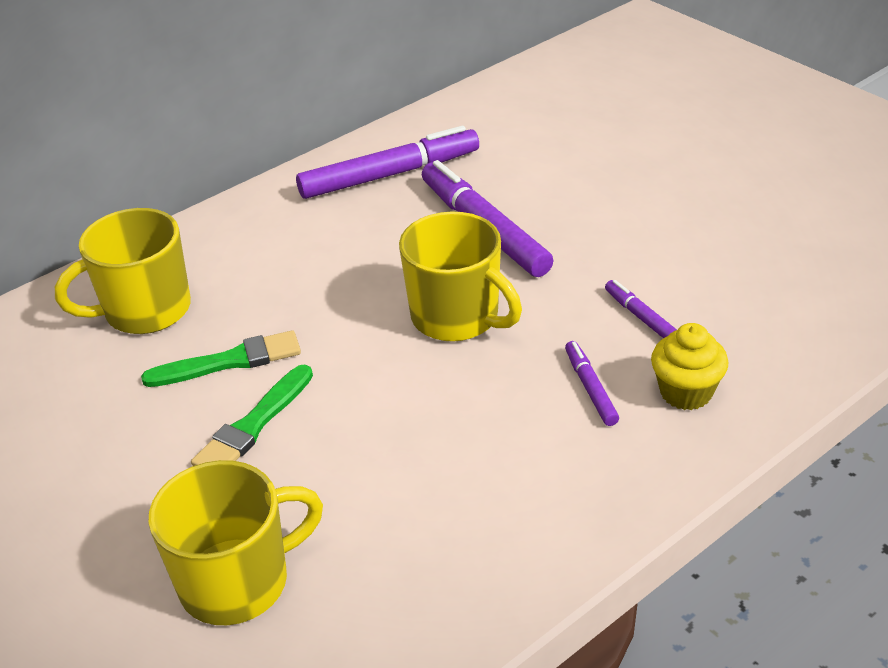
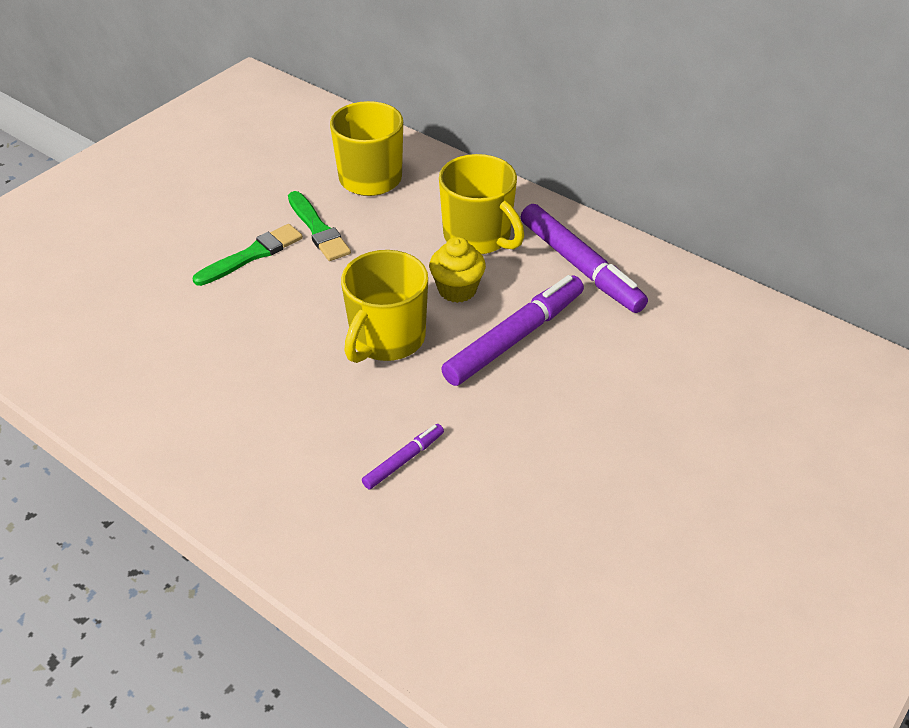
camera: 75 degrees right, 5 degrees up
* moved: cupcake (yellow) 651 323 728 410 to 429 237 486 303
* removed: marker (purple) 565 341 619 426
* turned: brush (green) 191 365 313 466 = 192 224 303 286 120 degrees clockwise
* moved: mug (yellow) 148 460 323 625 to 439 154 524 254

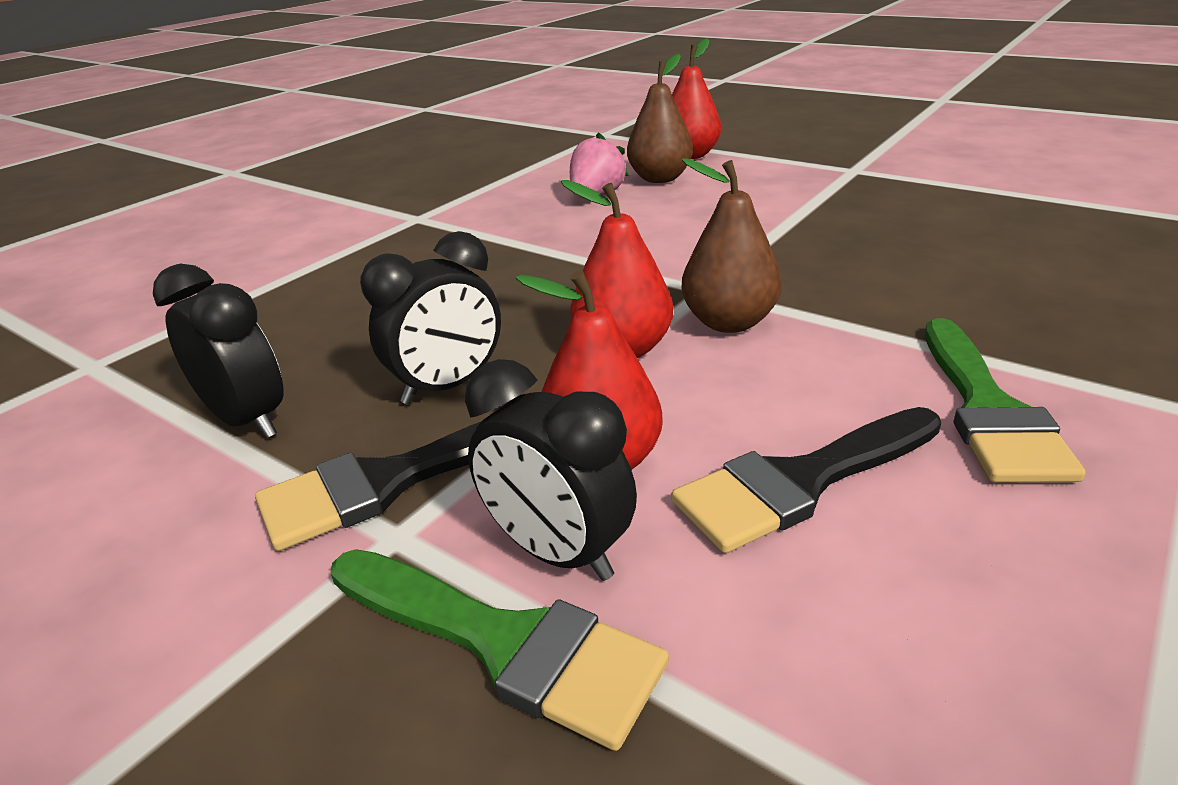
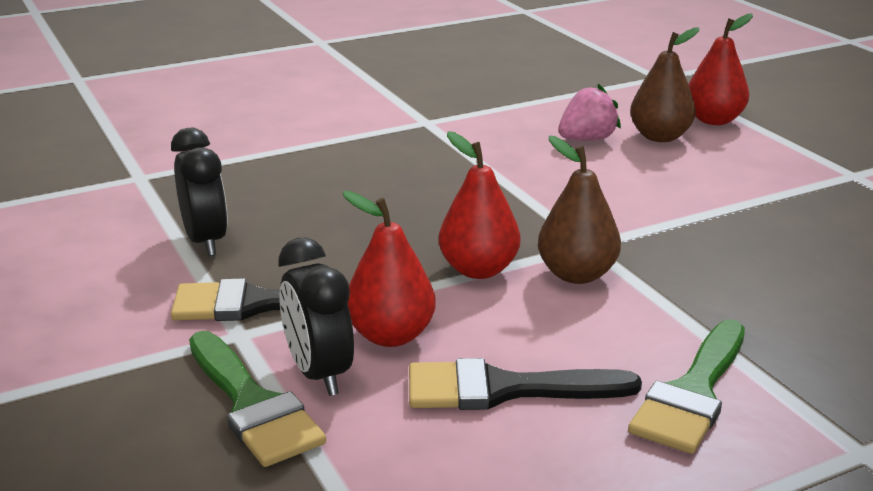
camera: 25 degrees right, 5 degrees down
* removed: clock (black) 360 231 501 404

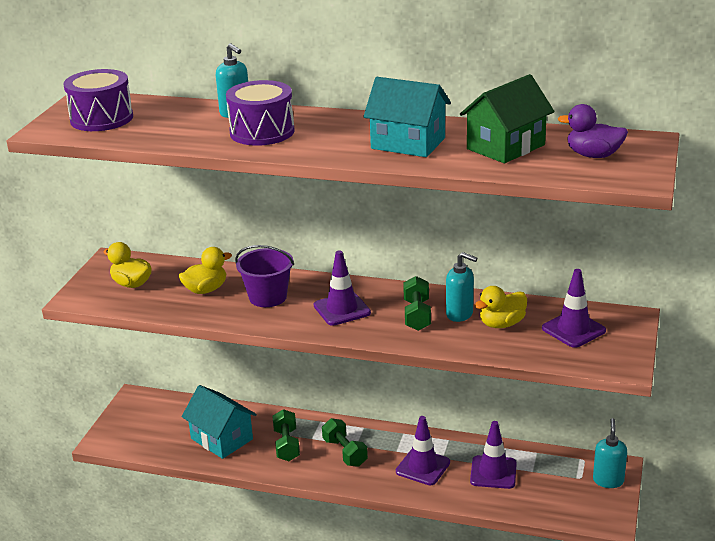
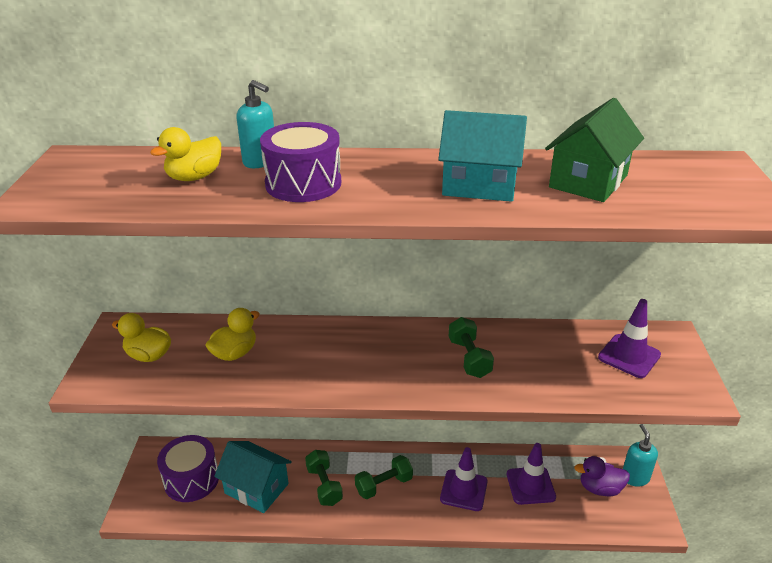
camera: 15 degrees left, 5 degrees up
* moved: drum (purple) 63 69 133 131 to 157 435 219 502
* moved: duck (purple) 558 104 628 158 to 574 456 630 496
* removed: bucket (purple) 235 245 294 307
* removed: traffic cone (purple) 314 250 371 326
* removed: soap dispenser (turquoise) 446 252 477 322
* moved: duck (yellow) 474 286 527 328 to 150 127 221 181
* turned: dumbbell (green) 322 418 368 467 = 355 455 413 499 75 degrees counterclockwise

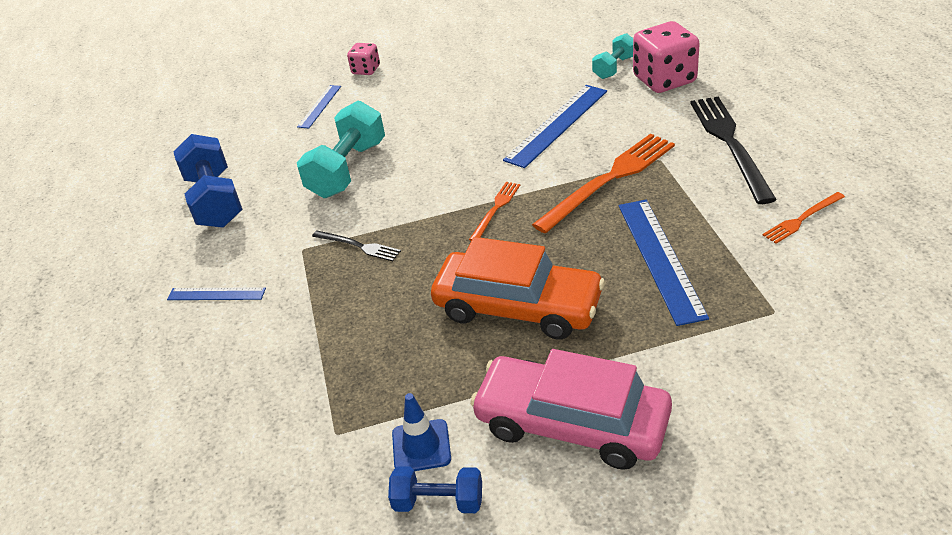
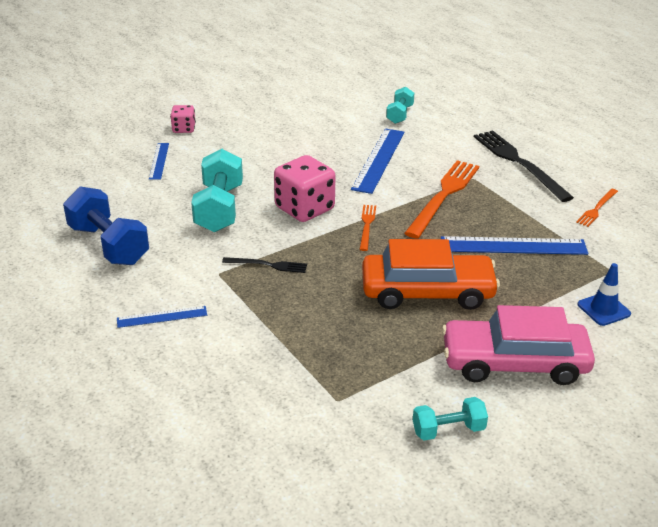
camera: 25 degrees left, 5 degrees down
* moved: dice (pink) 633 21 700 93 to 274 155 335 222
* turned: ruler (blue) 619 200 709 326 = 441 236 588 255 60 degrees counterclockwise
* moved: traffic cone (blue) 392 393 451 471 to 578 263 631 326
* recoloured: dumbbell (blue) 388 466 482 513 to dumbbell (turquoise) 413 397 488 440

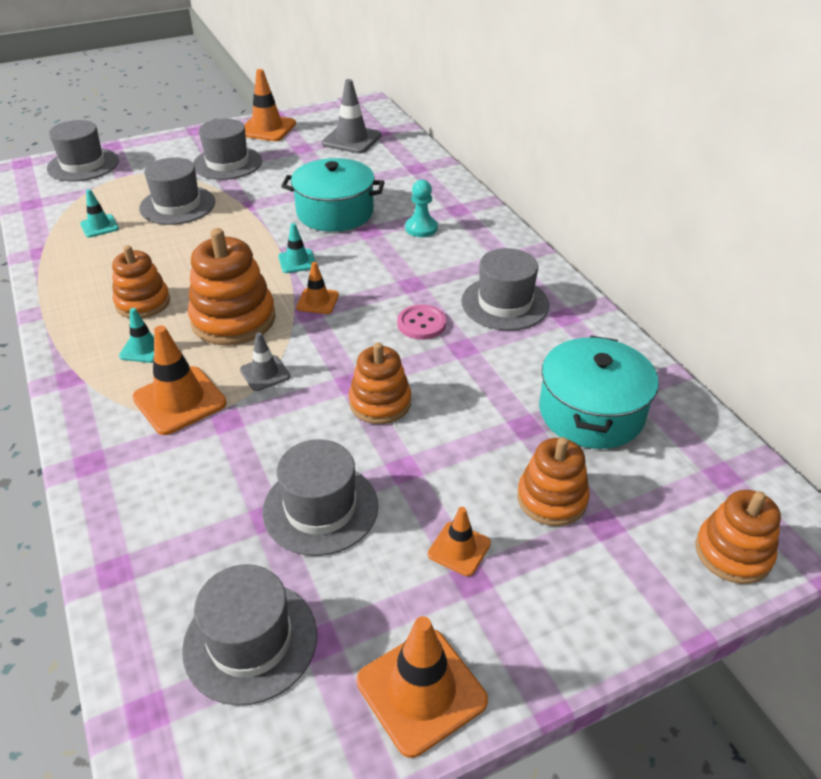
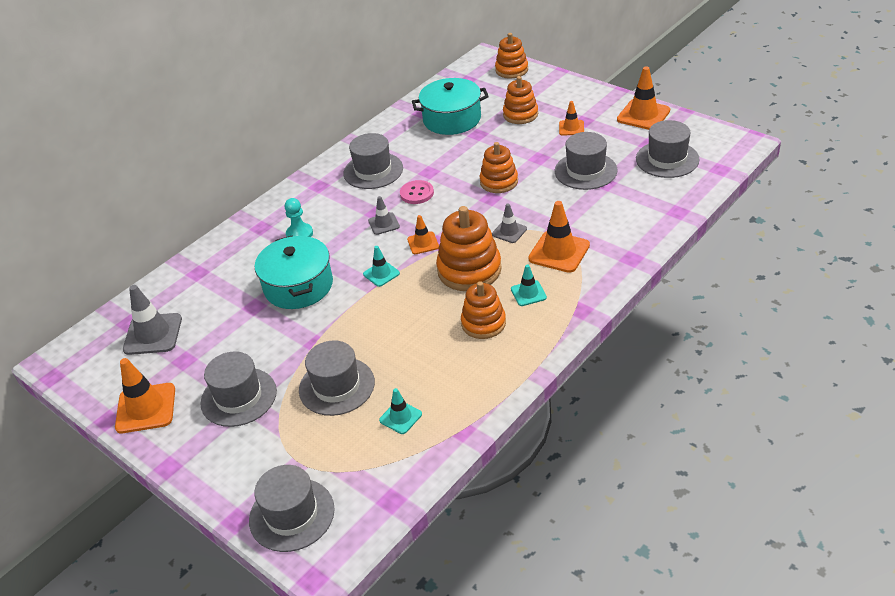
camera: 110 degrees left, 0 degrees up
* added: traffic cone (grey) 368 196 400 235

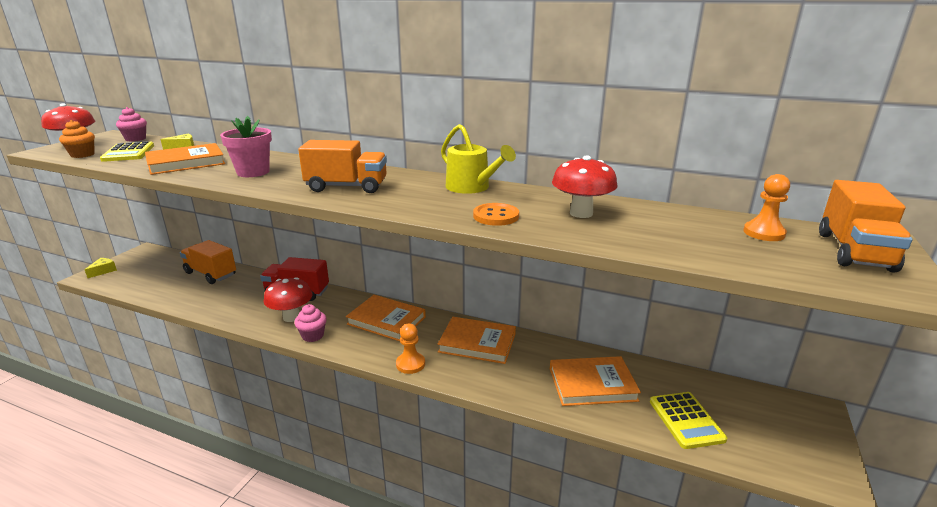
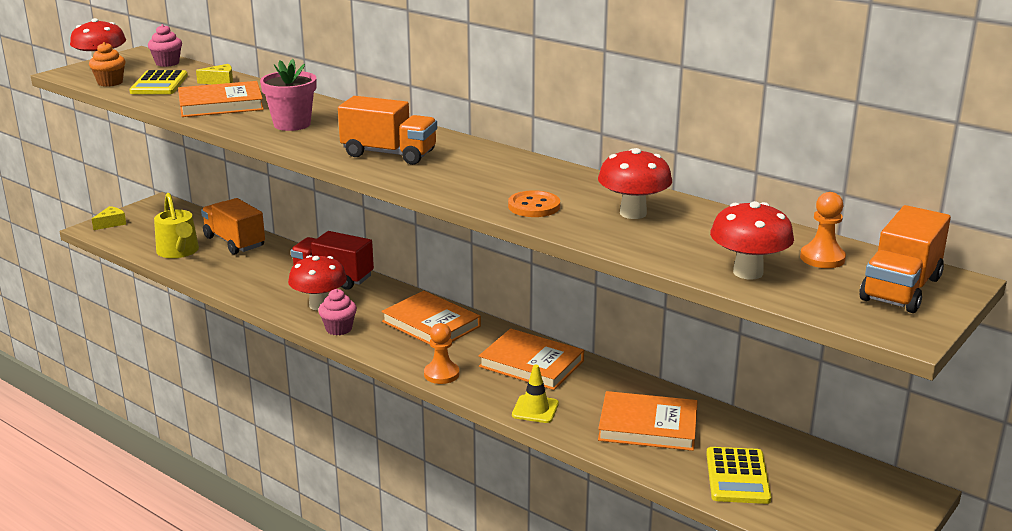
camera: 15 degrees right, 0 degrees up
* moved: watering can (yellow) 441 124 516 194 to 154 193 199 258
* added: mushroom (red) 710 201 794 280
* added: traffic cone (yellow) 512 365 559 423

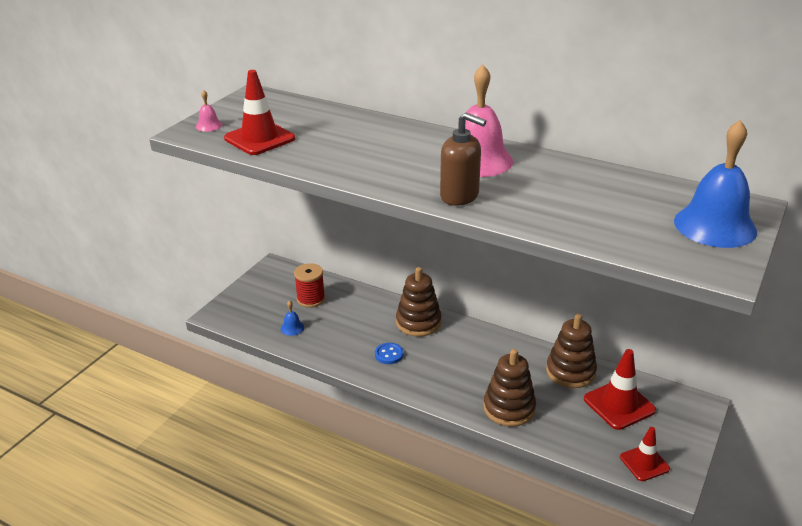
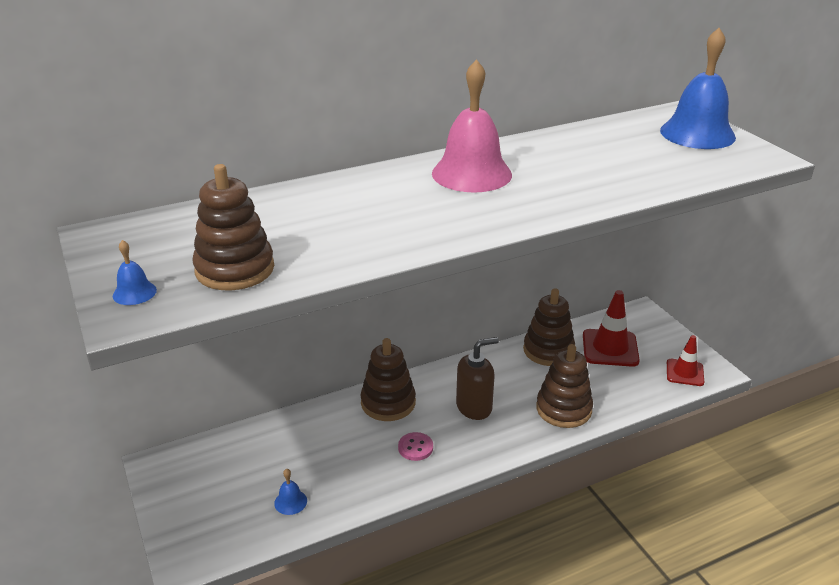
camera: 55 degrees left, 0 degrees up
* replaced: traffic cone (red) 224 70 295 155 to stacking toy (brown) 192 164 274 290
* recoloured: bell (pink) 196 90 222 132 to bell (blue) 113 240 157 305
* moved: soap dispenser (brown) 440 112 486 206 to 456 337 499 420
* removed: spool (red) 294 263 325 308
* recoloured: button (blue) 375 343 403 364 to button (pink) 398 432 433 461

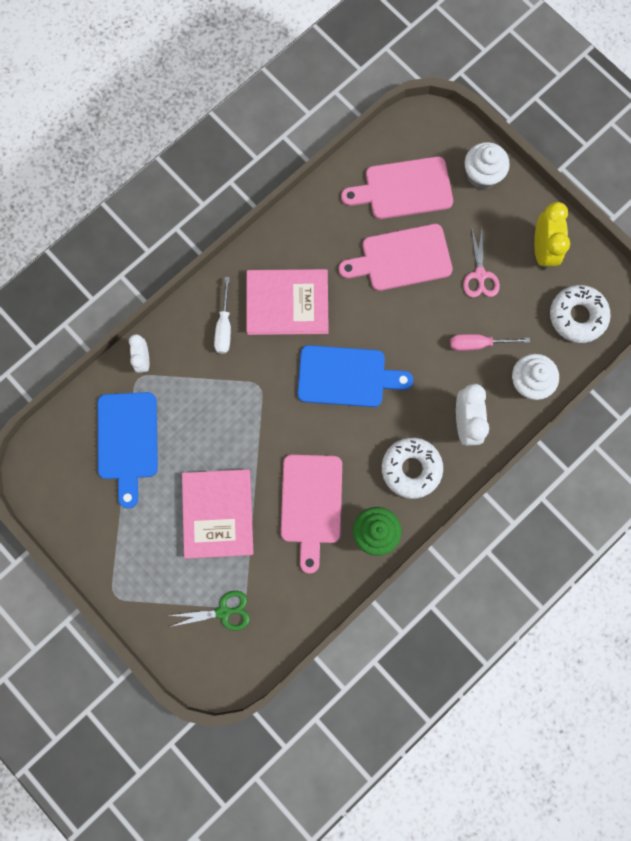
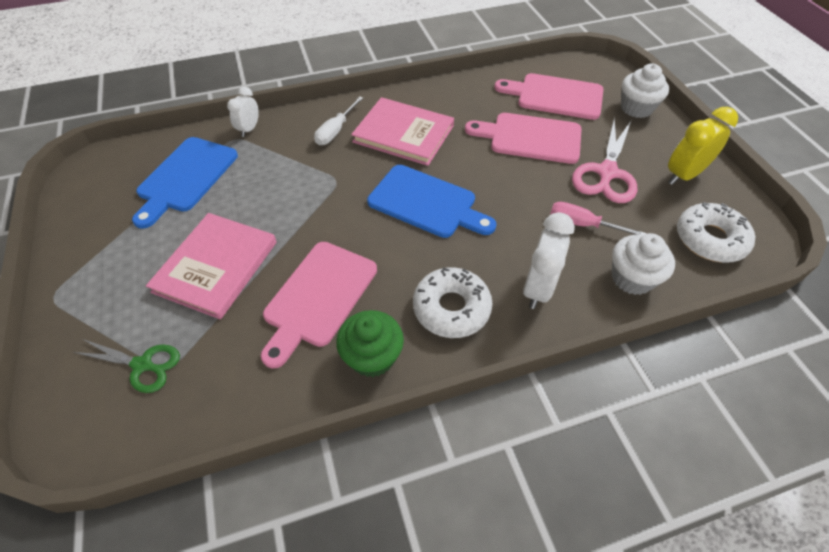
camera: 25 degrees right, 25 degrees down
* turned: clock (yellow) 534 202 570 270 = 668 107 738 185 150 degrees counterclockwise
* resized: scissors (pink) 463 226 500 298 = 572 117 637 203 x1.57

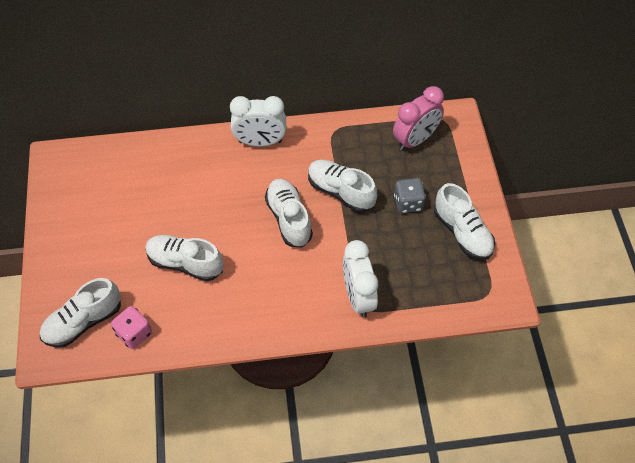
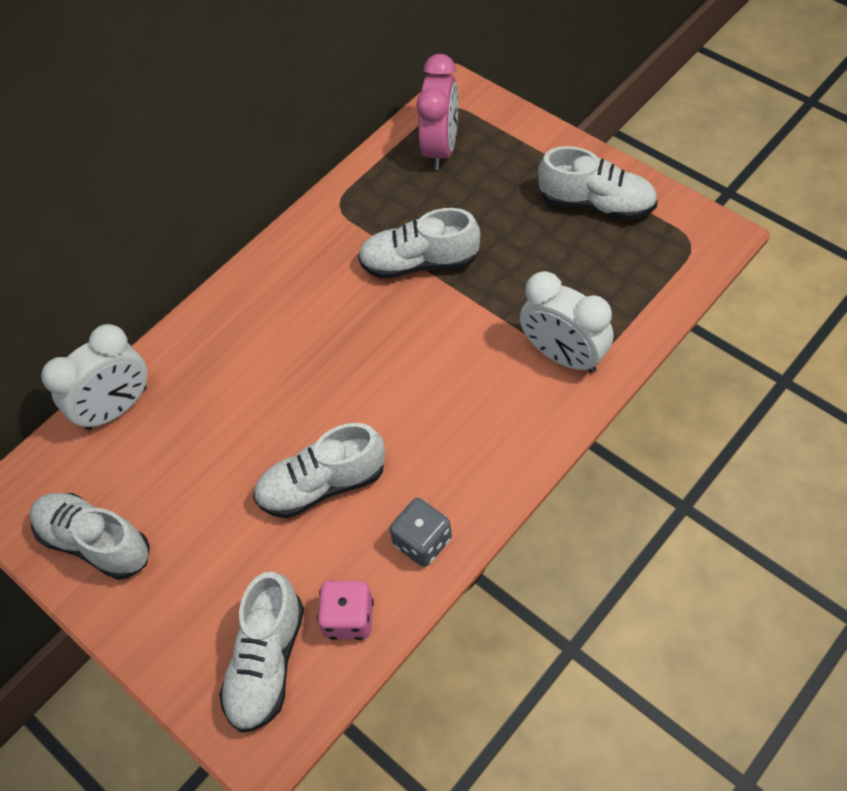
camera: 35 degrees left, 0 degrees up
* moved: clock (white) 230 96 286 147 to 41 324 148 430
* moved: dice (grey) 394 178 426 213 to 390 498 452 567
* moved: shoe (white) 265 179 313 248 to 30 493 150 580

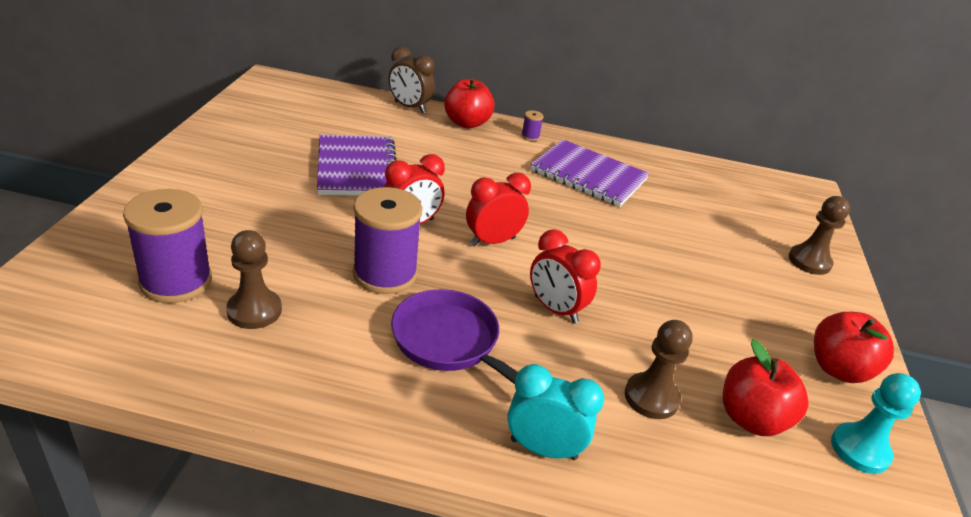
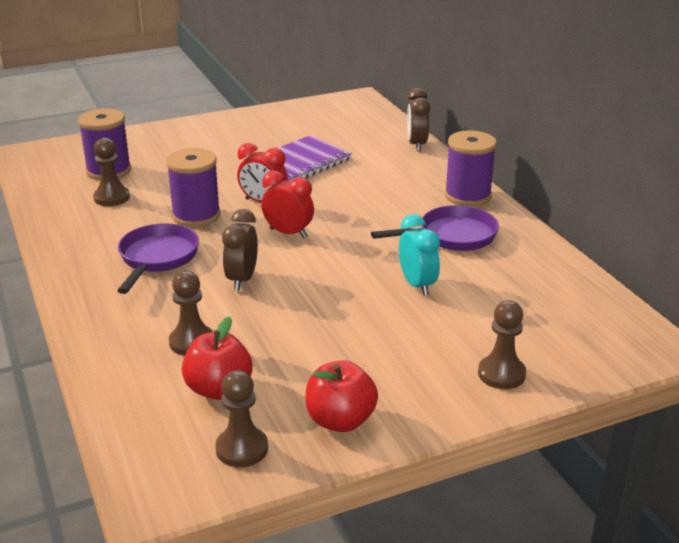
camera: 60 degrees right, 5 degrees down
* removed: apple (red) 444 78 495 128
* resized: spool (purple) 521 110 544 141 = 445 130 497 206 x2.48
* replaced: notebook (purple) 531 140 649 207 to pan (purple) 371 205 499 251
* recoloured: clock (red) 530 229 601 323 to clock (brown) 222 209 258 291
* moved: clock (turquoise) 507 364 604 460 to 399 214 440 296
* recoloured: pawn (turquoise) 831 373 921 474 to pawn (brown) 215 370 268 467

